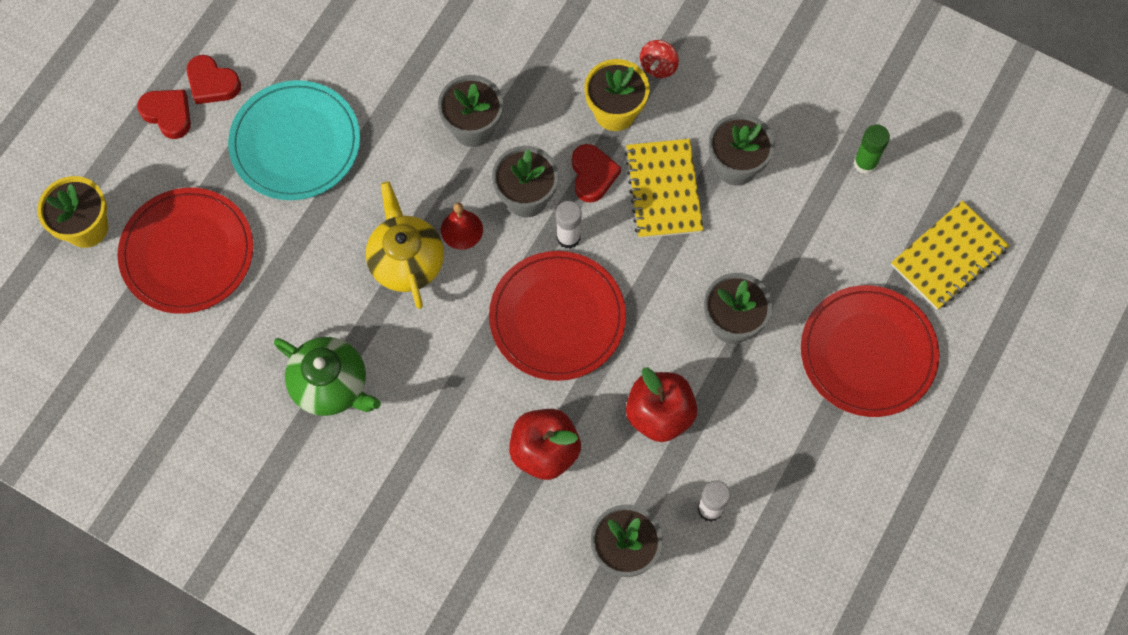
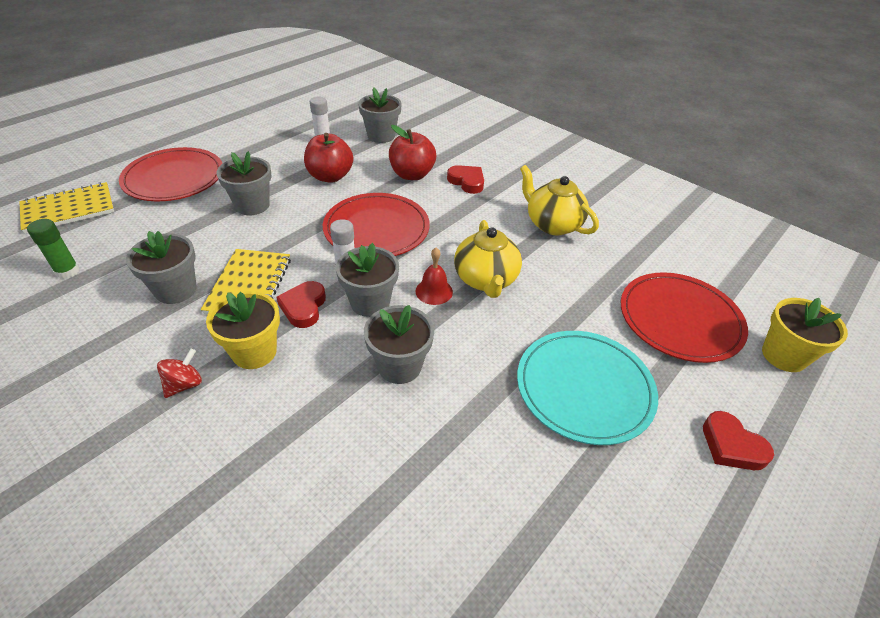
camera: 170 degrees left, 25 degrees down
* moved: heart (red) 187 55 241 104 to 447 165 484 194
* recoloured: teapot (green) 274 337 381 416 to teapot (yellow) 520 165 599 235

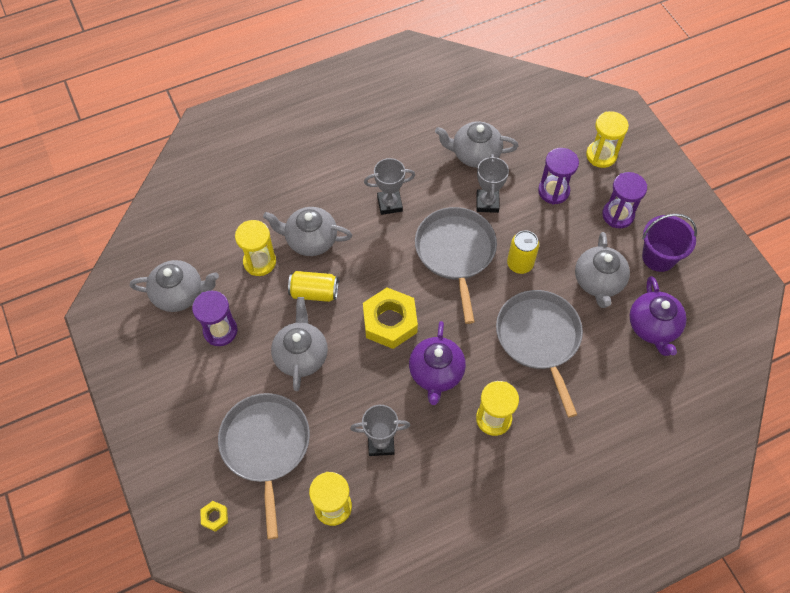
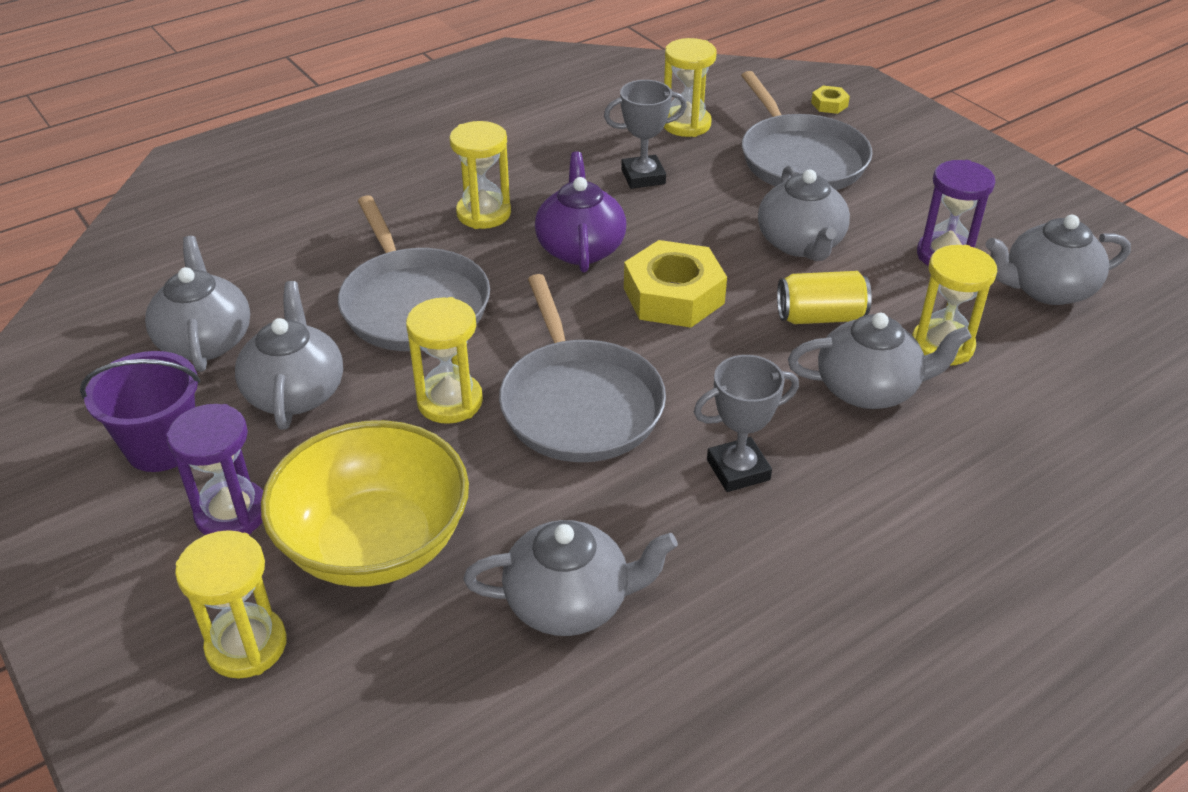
camera: 170 degrees right, 20 degrees down
* replaced: hourglass (purple) 538 148 579 205 to bowl (yellow) 261 420 469 587
* removed: trophy (grey) 476 154 509 213
* replaced: can (yellow) 507 230 539 274 to hourglass (yellow) 406 297 483 424
* recoloured: teapot (purple) 629 276 687 356 to teapot (grey) 145 236 250 372

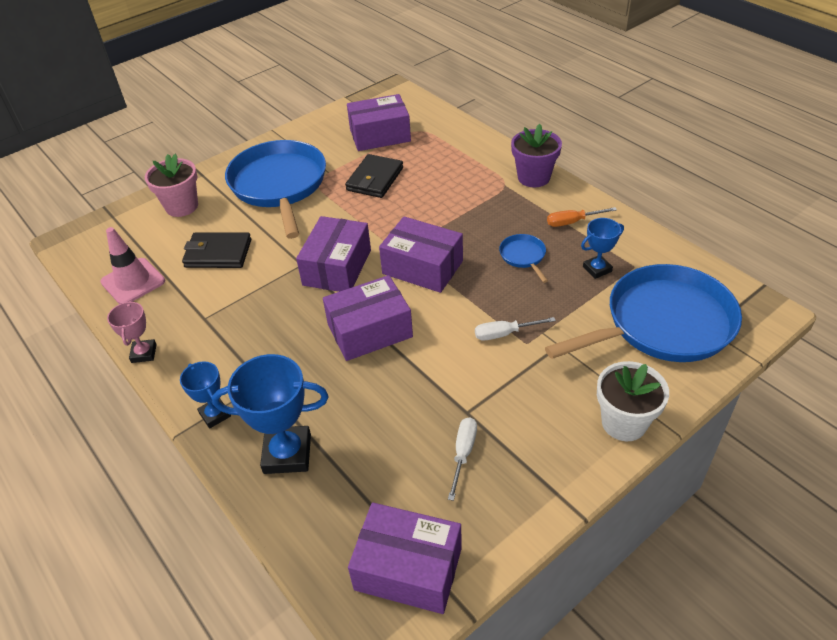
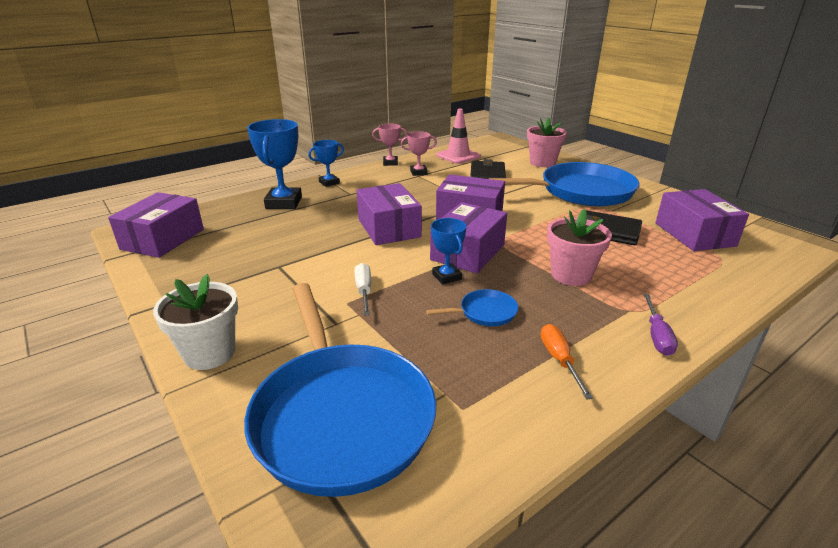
camera: 90 degrees right, 15 degrees down
* replaced: flower pot (purple) 511 124 562 187 to screwdriver (purple) 643 294 678 356
* moved: trophy (blue) 581 218 624 279 to 431 218 466 285
* removed: screwdriver (white) 448 417 477 501
* added: trophy (pink) 401 131 437 176
* added: flower pot (pink) 547 209 612 286

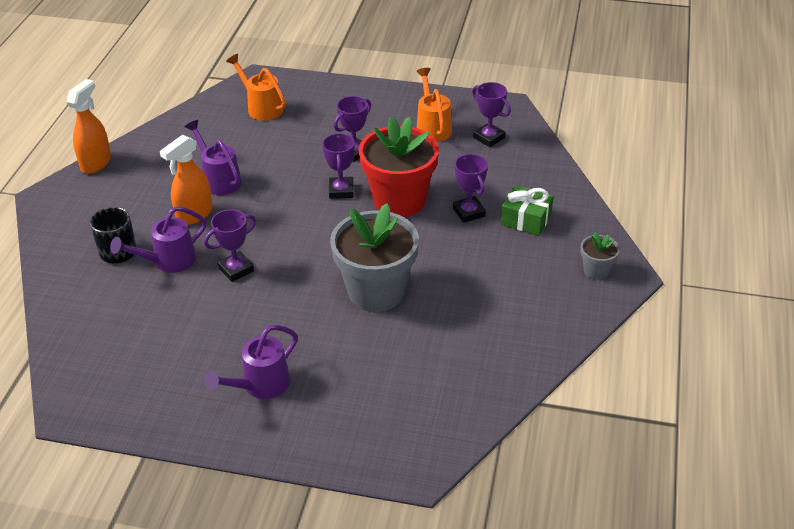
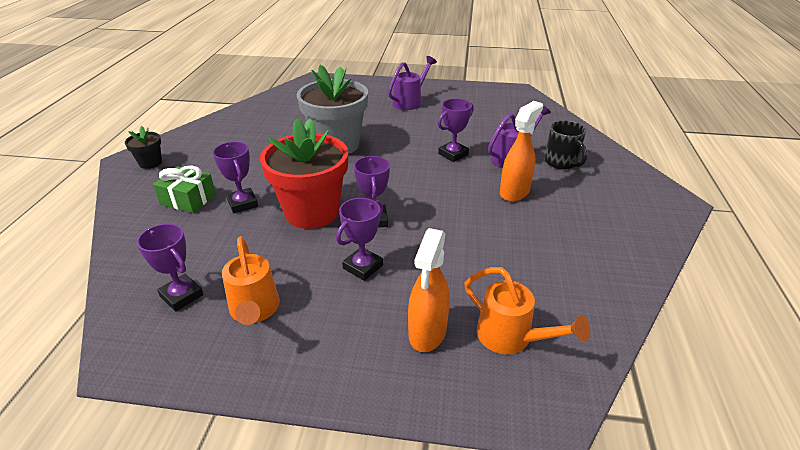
camera: 175 degrees right, 5 degrees down
* moved: spray bottle (orange) 66 79 111 174 to 408 228 450 352
* removed: watering can (purple) 185 120 242 195
* recoloured: flower pot (grey) 581 231 620 280 to flower pot (black) 125 126 162 169

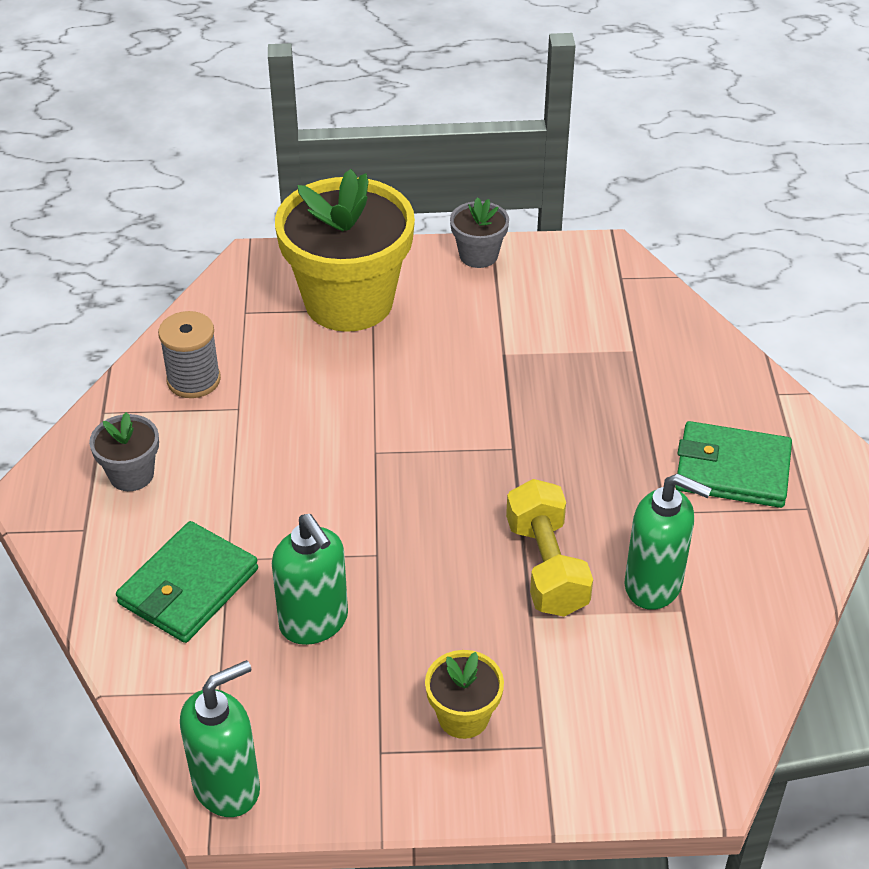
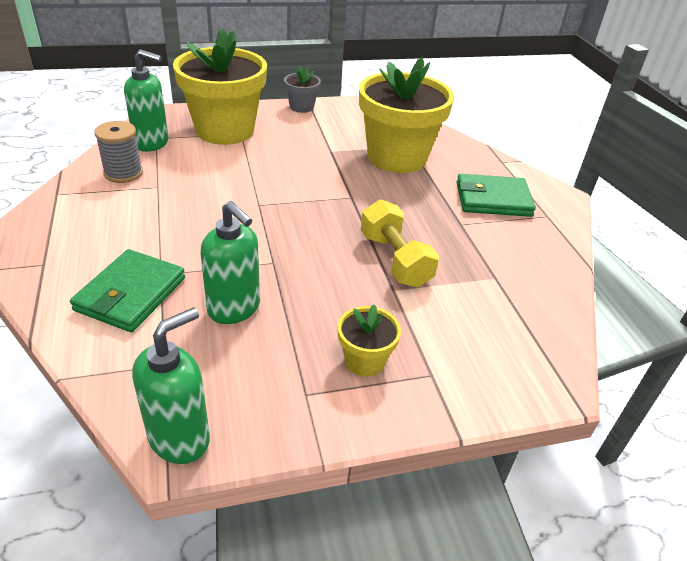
camera: 15 degrees left, 5 degrees down
* removed: flower pot (grey) 89 412 159 491
* moved: soap dispenser (green) 624 473 712 610 to 124 49 168 152
* added: flower pot (yellow) 359 57 454 173

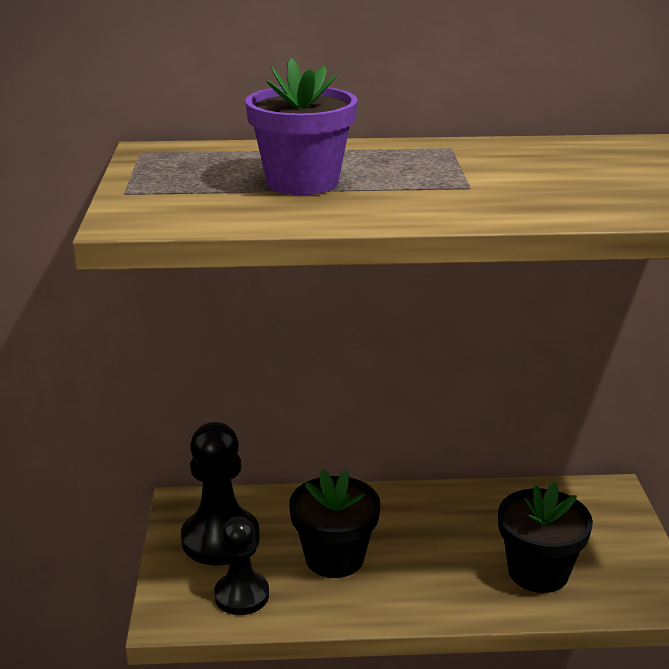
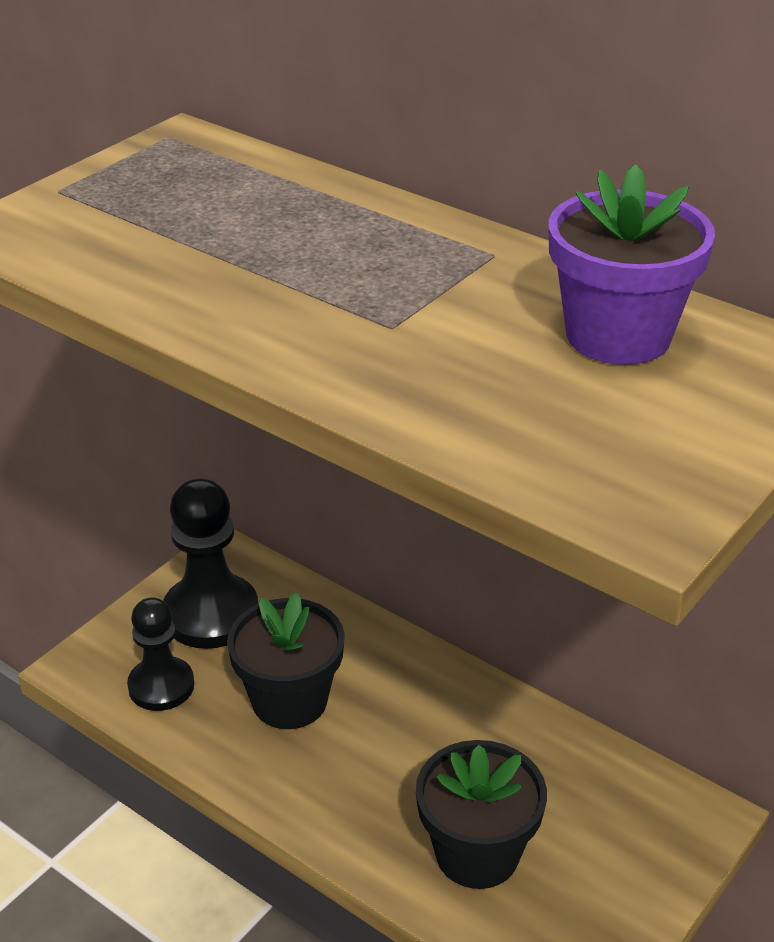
camera: 40 degrees right, 10 degrees up
* moved: flower pot (purple) 245 58 357 195 to 549 164 715 365

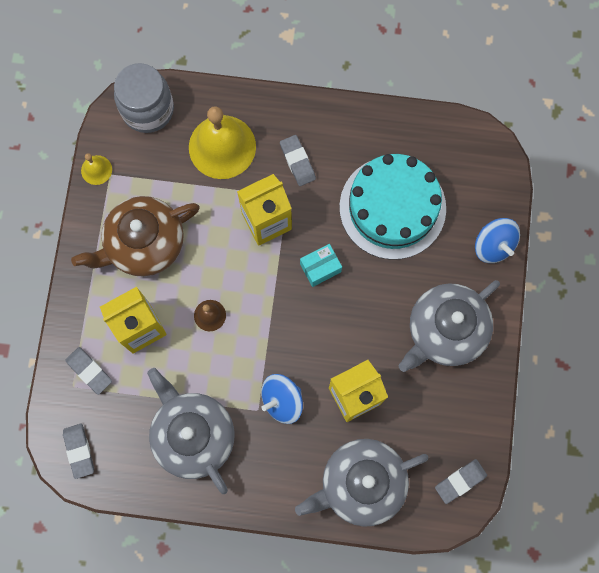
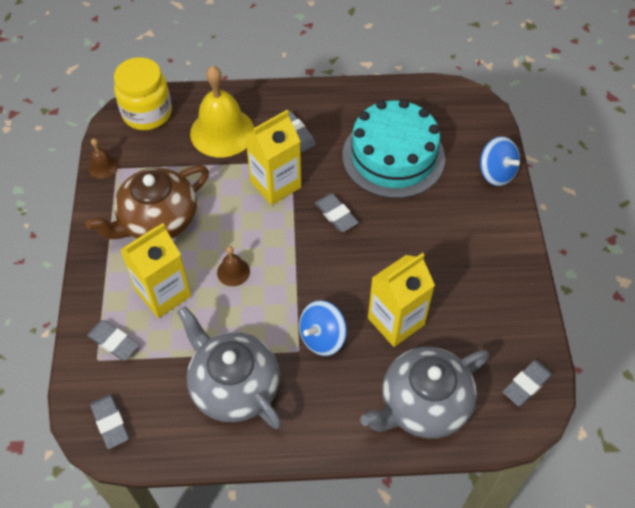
camera: 10 degrees left, 20 degrees down
* recoloured: jar (grey) 114 63 174 133 to jar (yellow) 114 57 172 130
* recoloured: bell (yellow) 81 153 112 185 to bell (brown) 88 138 118 179
* replaced: box (turquoise) 300 244 342 287 to eraser (grey) 315 194 359 232
* removed: teapot (grey) 399 280 500 372

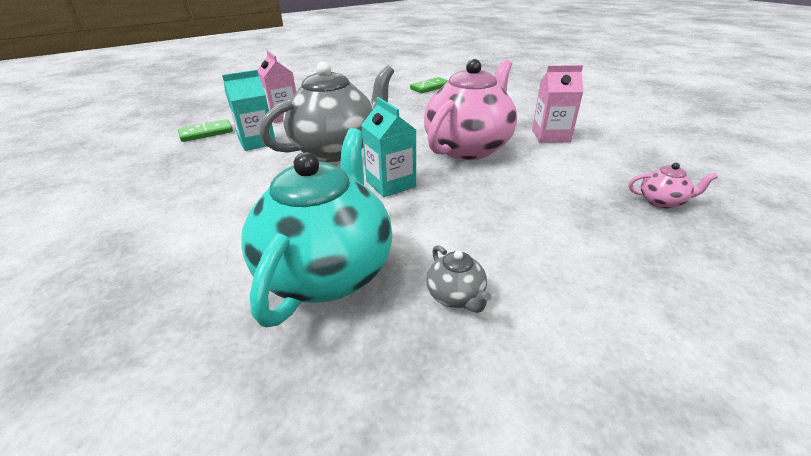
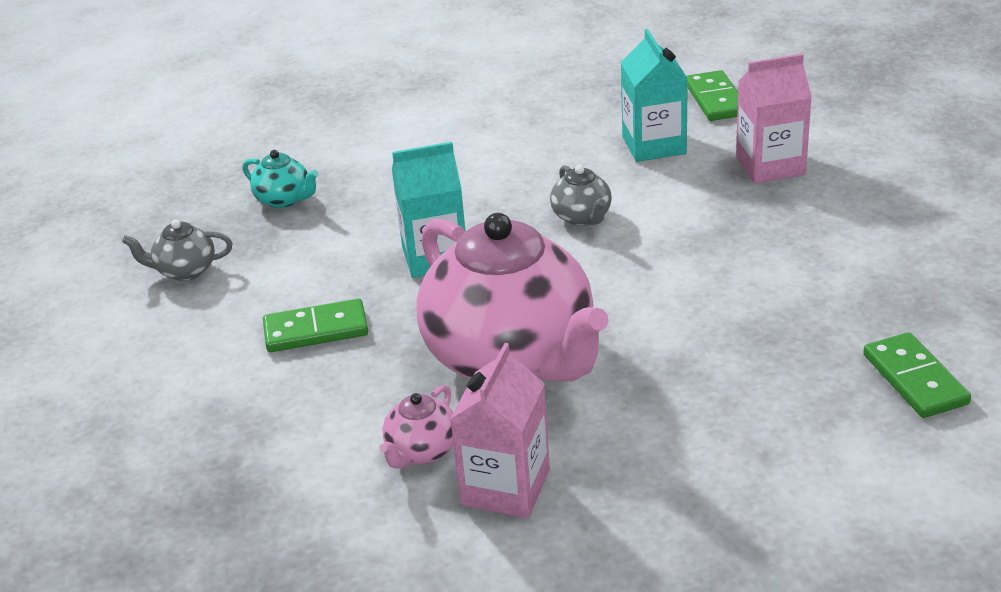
camera: 110 degrees right, 0 degrees up
* resized: teapot (grey) 259 62 394 162 = 550 165 612 226 x0.40
* resized: teapot (turquoise) 241 128 392 327 = 243 150 319 208 x0.40
* moved: teapot (pink) 628 163 718 209 to 379 385 453 469
* added: domino (green) 263 299 368 352

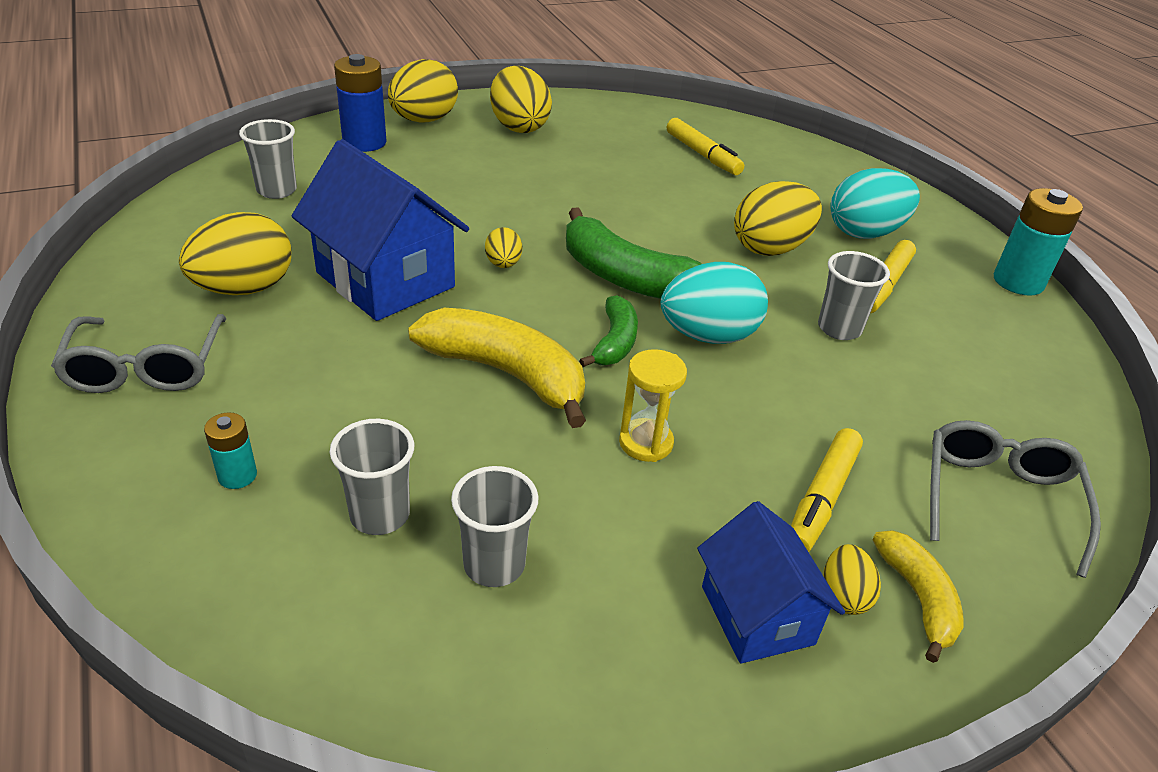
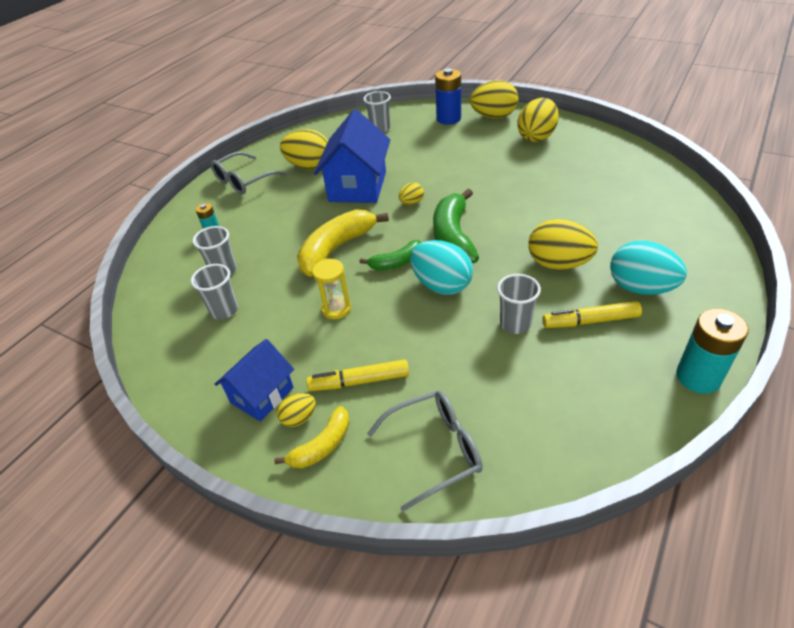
camera: 60 degrees right, 5 degrees up
* removed: marker (yellow) 667 118 744 175
* turned: banana (yellow) 408 308 586 428 = 297 210 389 277 135 degrees counterclockwise

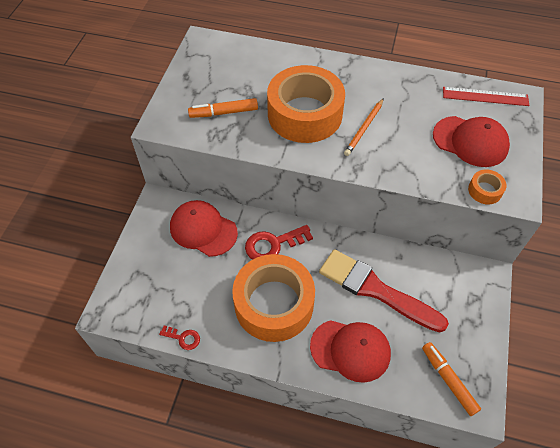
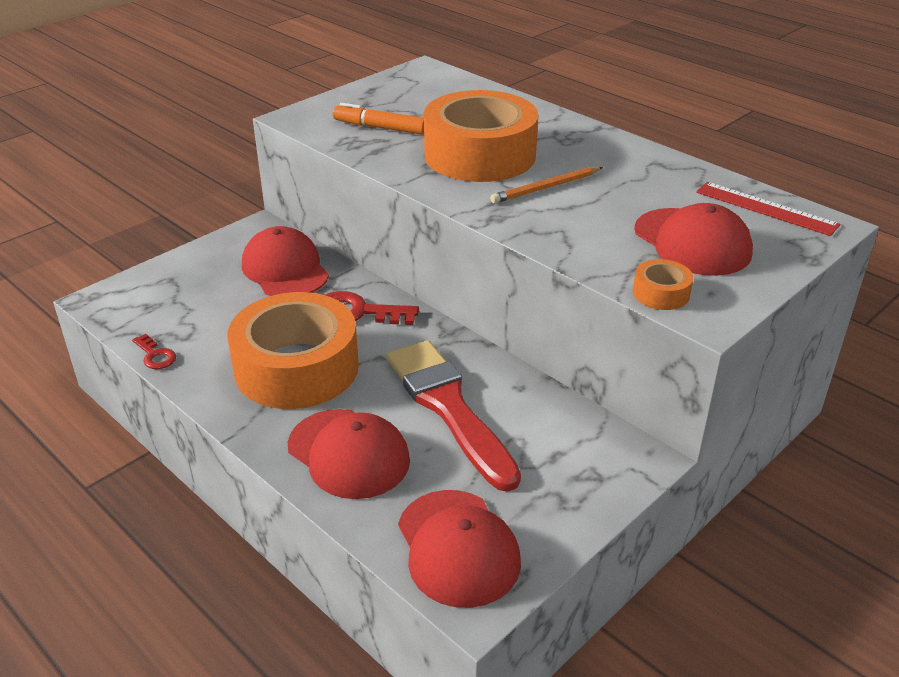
camera: 30 degrees right, 20 degrees down
* replaced: marker (orange) 422 342 481 416 to cap (red) 398 490 521 608

